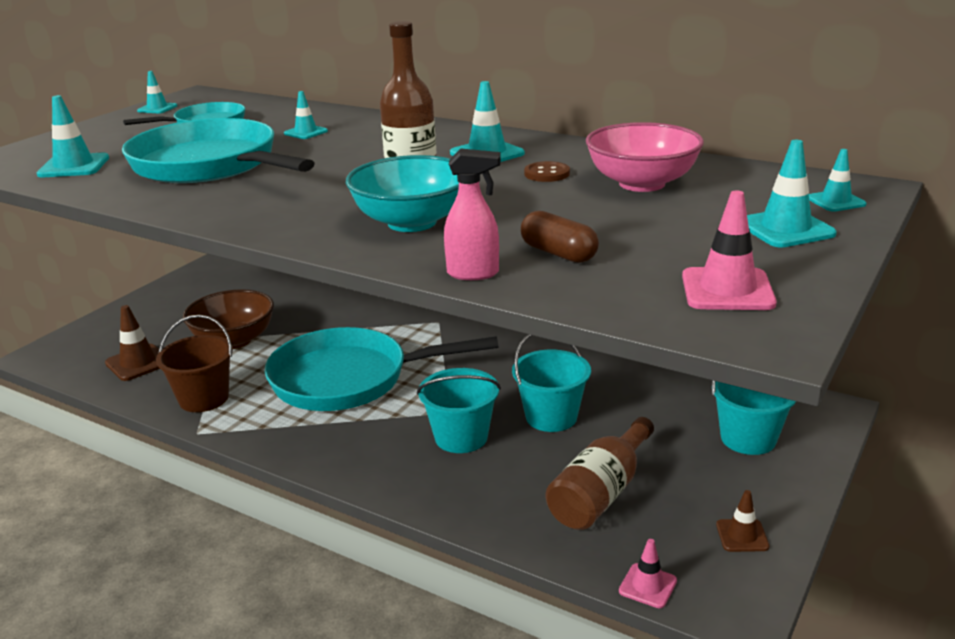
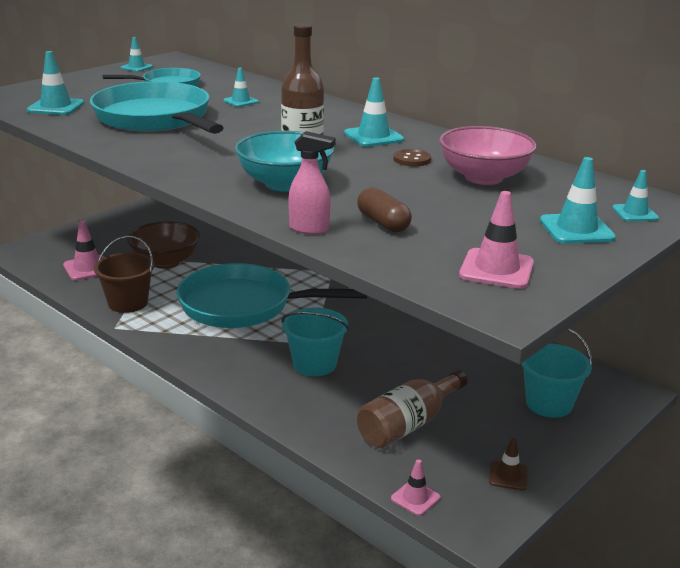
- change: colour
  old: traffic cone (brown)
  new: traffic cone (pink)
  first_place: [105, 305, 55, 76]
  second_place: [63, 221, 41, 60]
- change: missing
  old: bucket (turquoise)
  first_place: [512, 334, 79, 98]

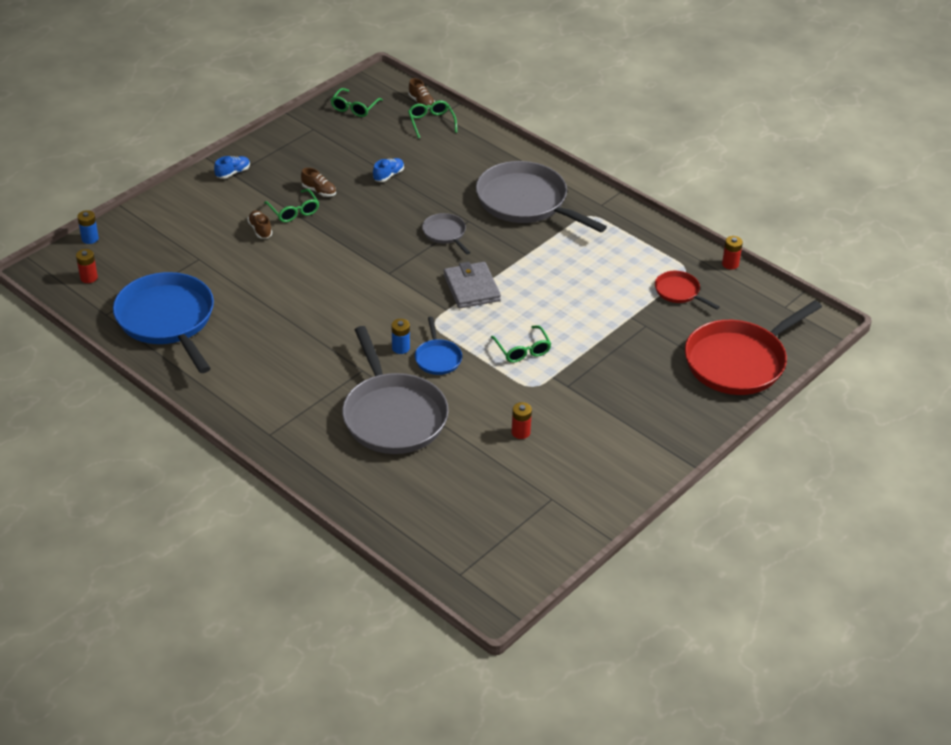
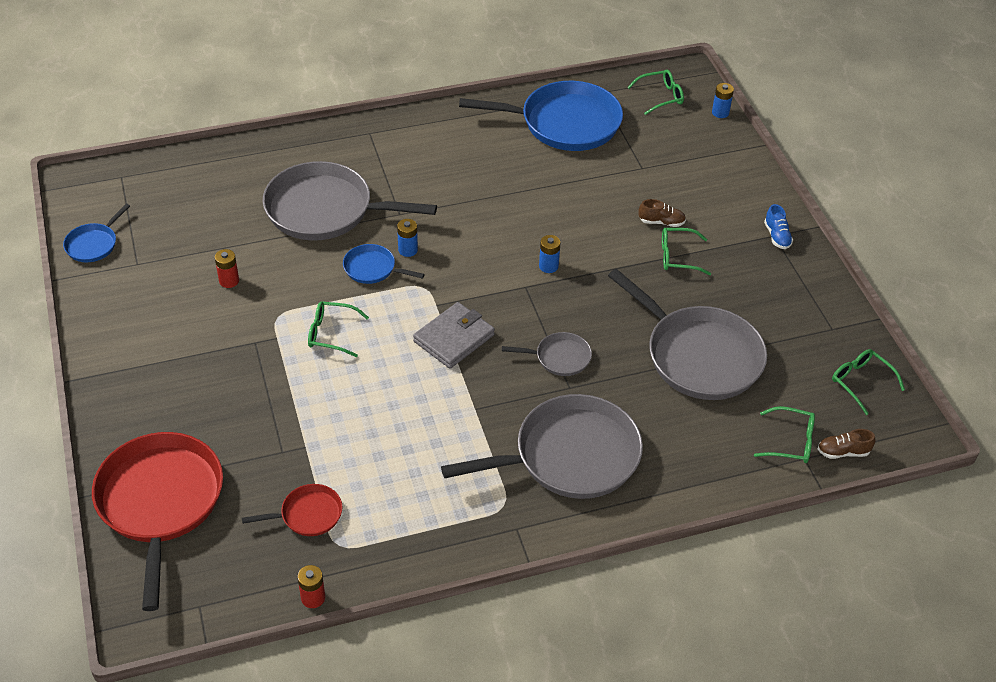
- change: appeared
  new: pan (blue)
  second_place: [63, 204, 67, 58]
- change: spun
  old: wallet (grey)
  first_place: [444, 262, 57, 46]
  second_place: [413, 302, 82, 67]
  degrees: -60
- change: appeared
  new: battery (blue)
  second_place: [539, 235, 22, 38]
- change: exchanged
  old: shoe (blue)
  new: pan (grey)
  first_place: [373, 158, 31, 24]
  second_place: [608, 269, 159, 131]
- change: exchanged
  old: battery (red)
  new: glasses (green)
  first_place: [76, 249, 22, 34]
  second_place: [628, 70, 56, 45]
- change: missing
  old: shoe (brown)
  first_place: [301, 168, 35, 29]

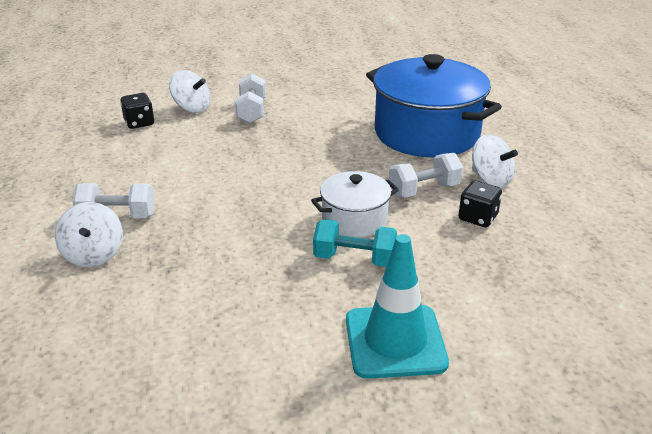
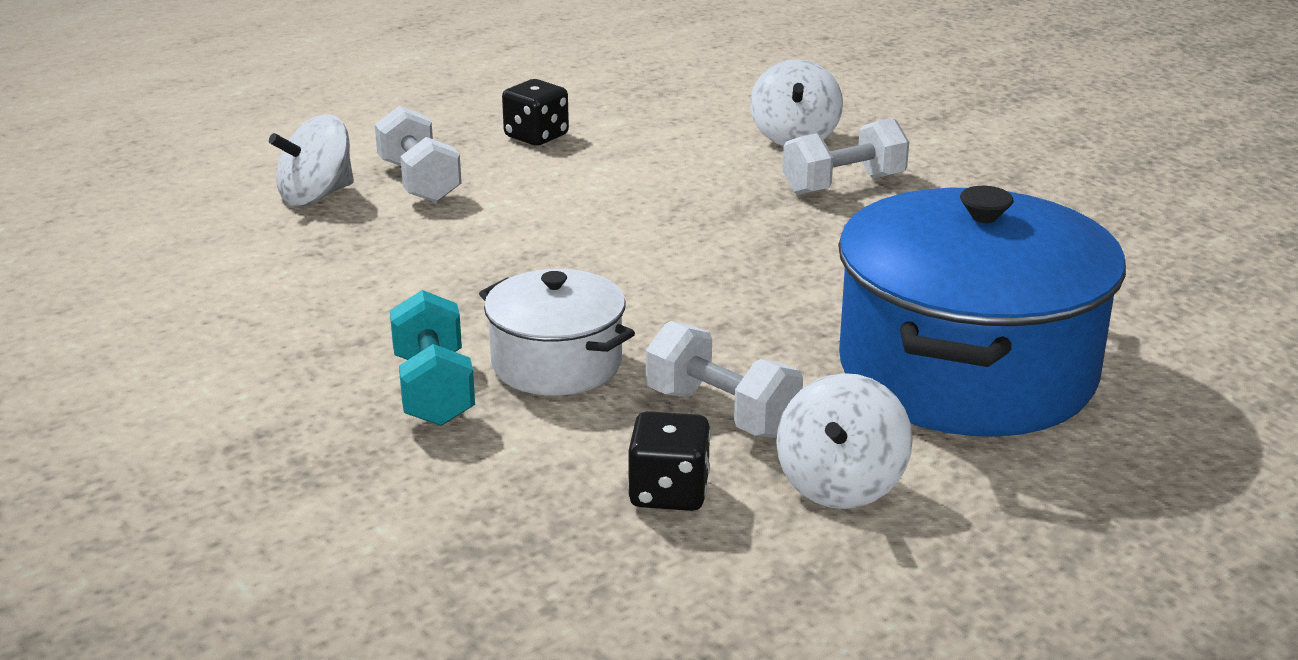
- change: relocated
  old: dice (black)
  first_place: [120, 93, 34, 36]
  second_place: [502, 79, 67, 67]
- change: missing
  old: traffic cone (turquoise)
  first_place: [346, 234, 103, 145]

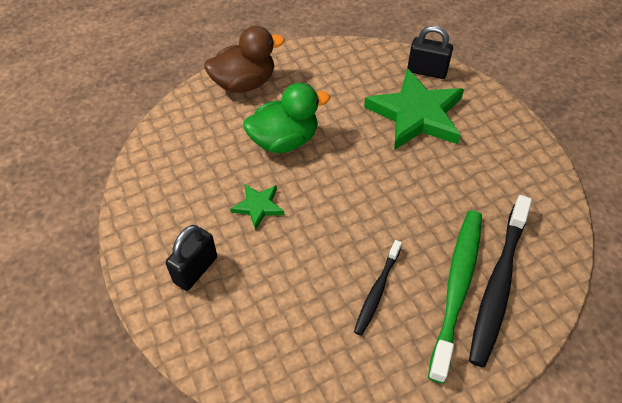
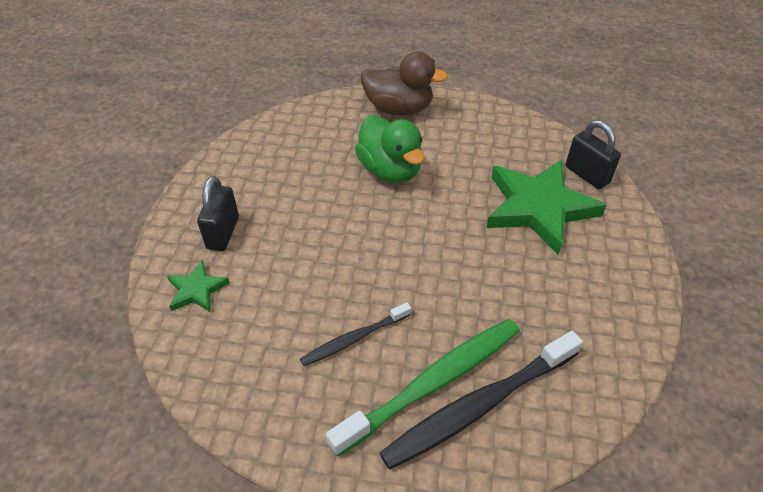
- change: relocated
  old: star (green)
  first_place: [230, 184, 54, 46]
  second_place: [167, 260, 63, 52]
- change: spun
  old: padlock (black)
  first_place: [166, 225, 51, 66]
  second_place: [197, 176, 42, 75]
  degrees: -60
- change: spun
  old: duck (green)
  first_place: [243, 83, 87, 70]
  second_place: [355, 115, 70, 68]
  degrees: 45

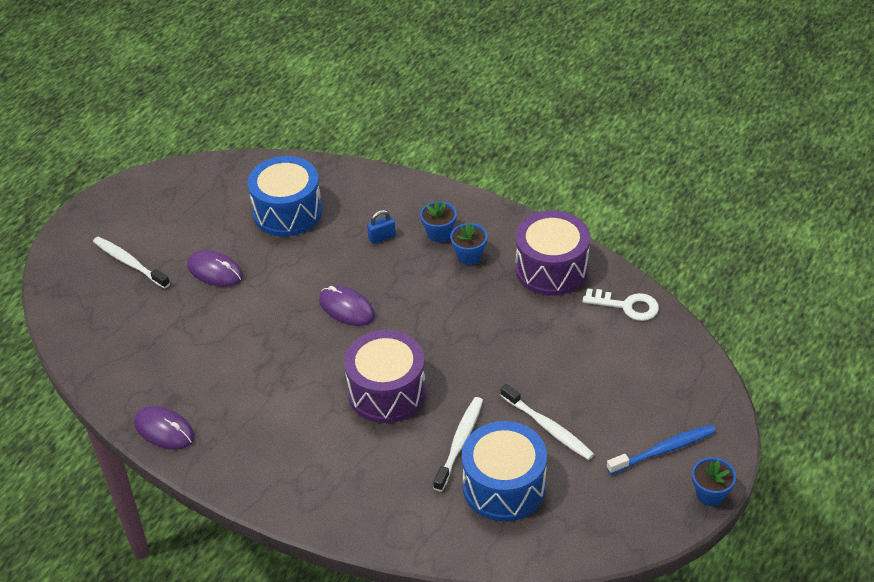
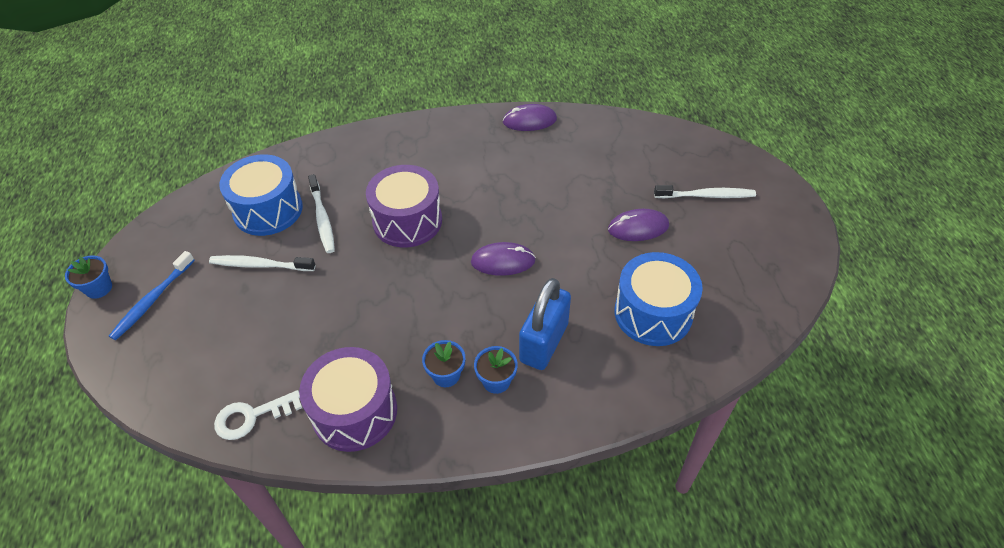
- change: size
  old: padlock (blue)
  first_place: [367, 210, 29, 34]
  second_place: [519, 278, 52, 92]
  factor: 2.21

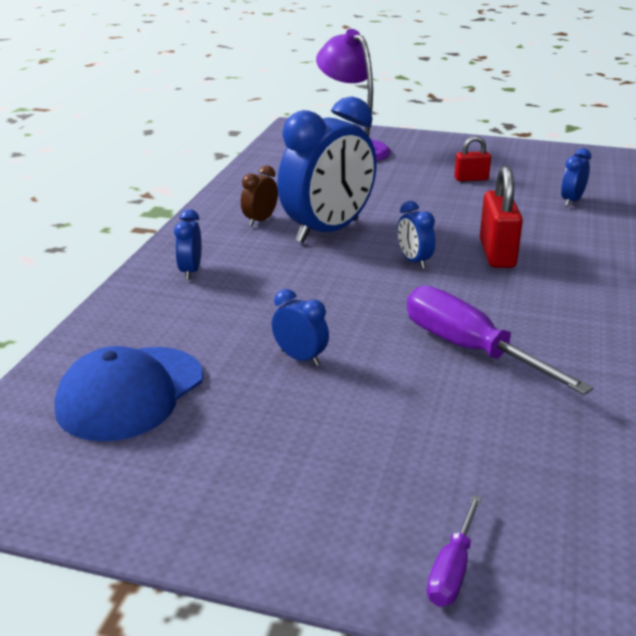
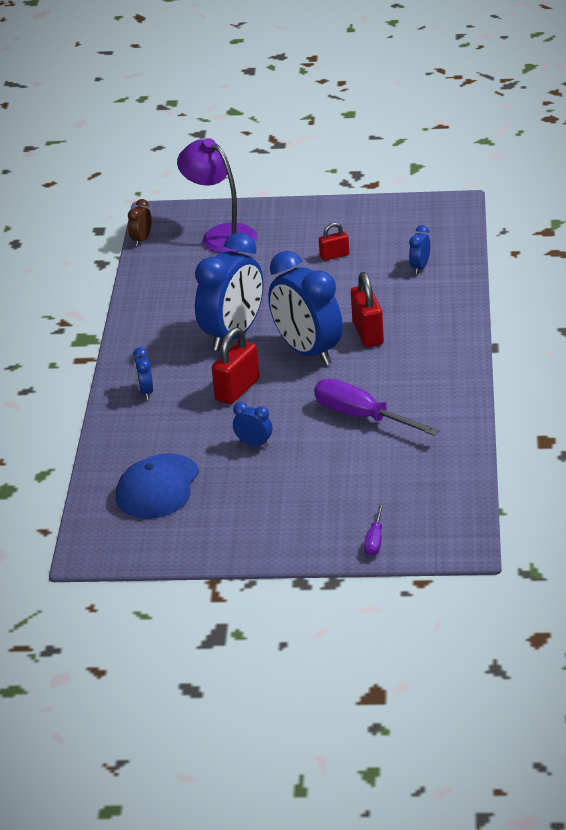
- change: relocated
  old: clock (brown)
  first_place: [241, 165, 37, 61]
  second_place: [128, 199, 24, 47]
- change: appeared
  new: padlock (red)
  second_place: [212, 327, 48, 77]
- change: size
  old: clock (blue)
  first_place: [397, 201, 38, 68]
  second_place: [268, 251, 75, 114]
  factor: 2.33

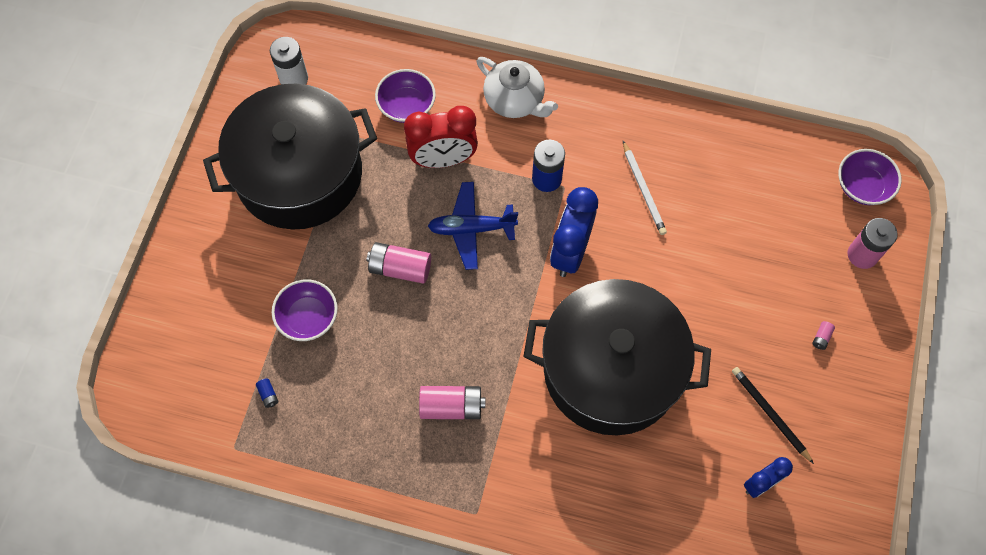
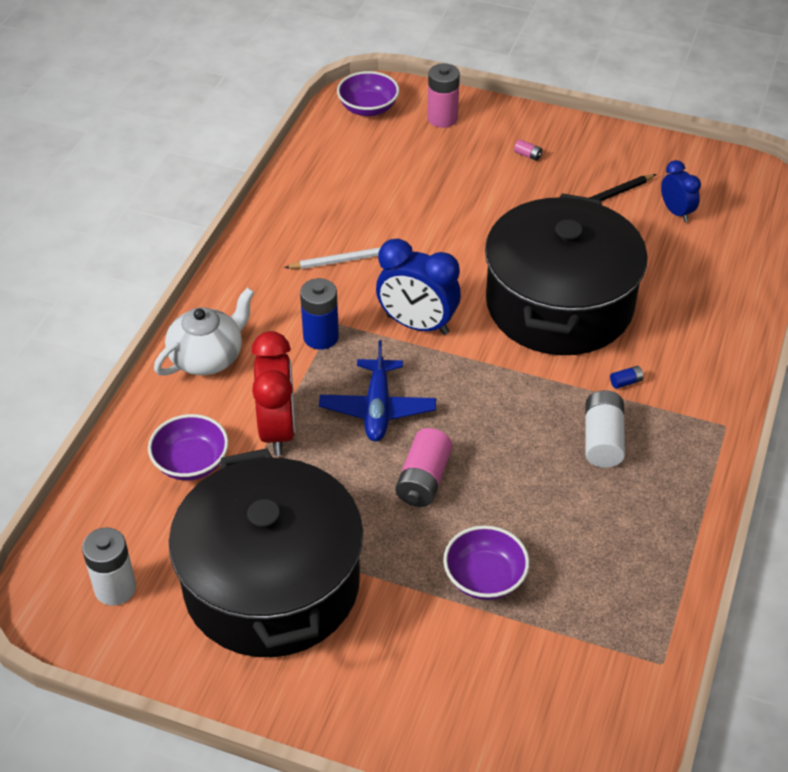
- change: colour
  old: battery (pink)
  new: battery (white)
  first_place: [419, 386, 66, 33]
  second_place: [585, 390, 40, 78]
- change: relocated
  old: battery (blue)
  first_place: [256, 378, 22, 30]
  second_place: [610, 366, 34, 23]

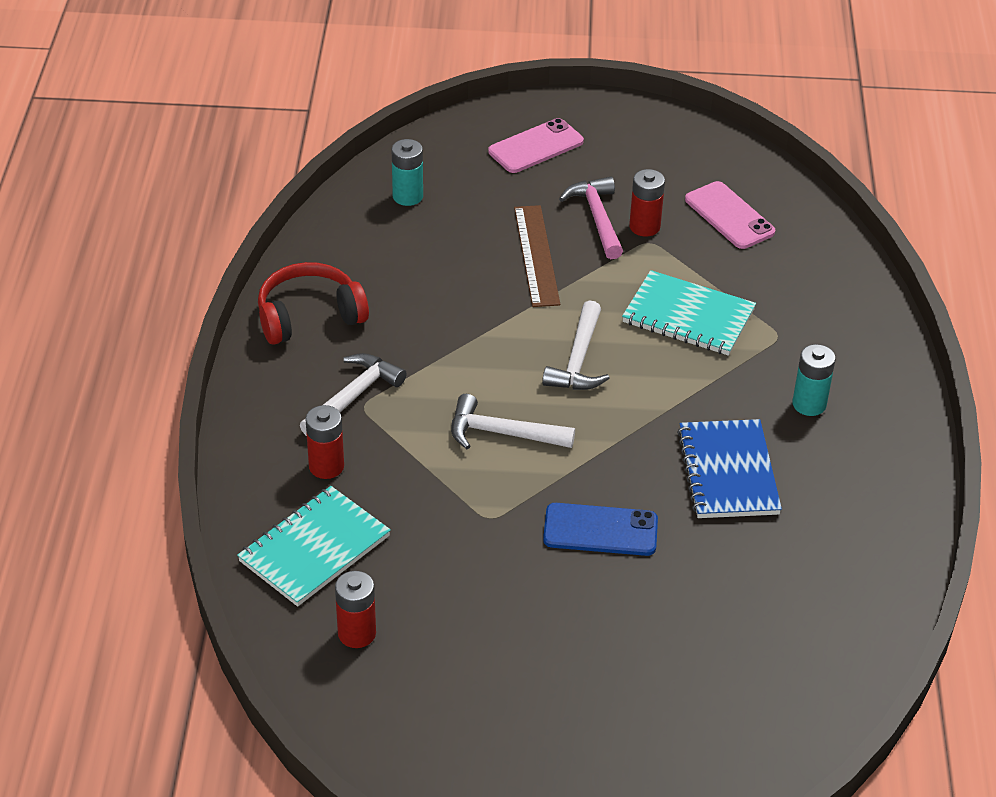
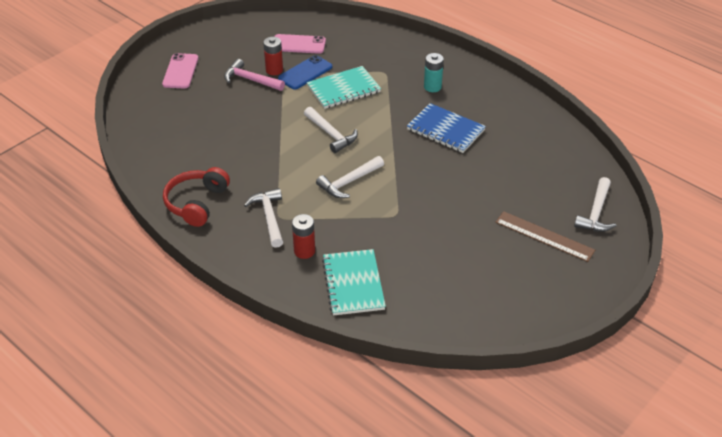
- change: relocated
  old: phone (blue)
  first_place: [543, 503, 115, 53]
  second_place: [278, 55, 54, 35]
- change: relocated
  old: ruler (brown)
  first_place: [514, 205, 46, 102]
  second_place: [495, 211, 100, 51]
- change: appeared
  new: hammer (white)
  second_place: [574, 177, 43, 55]
- change: missing
  old: battery (red)
  first_place: [335, 571, 41, 77]
- change: missing
  old: battery (turquoise)
  first_place: [392, 139, 31, 67]

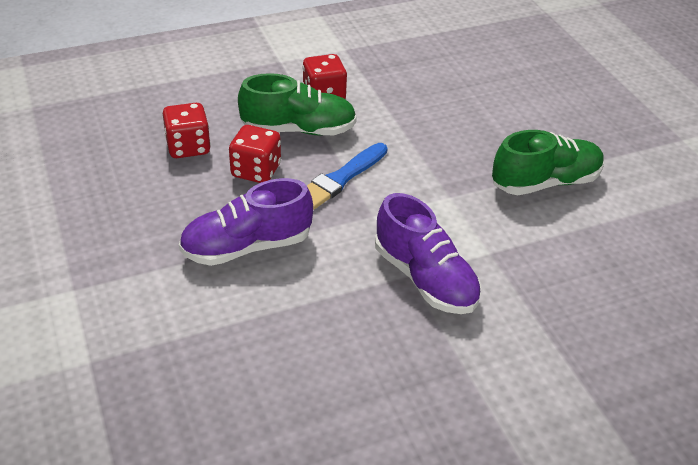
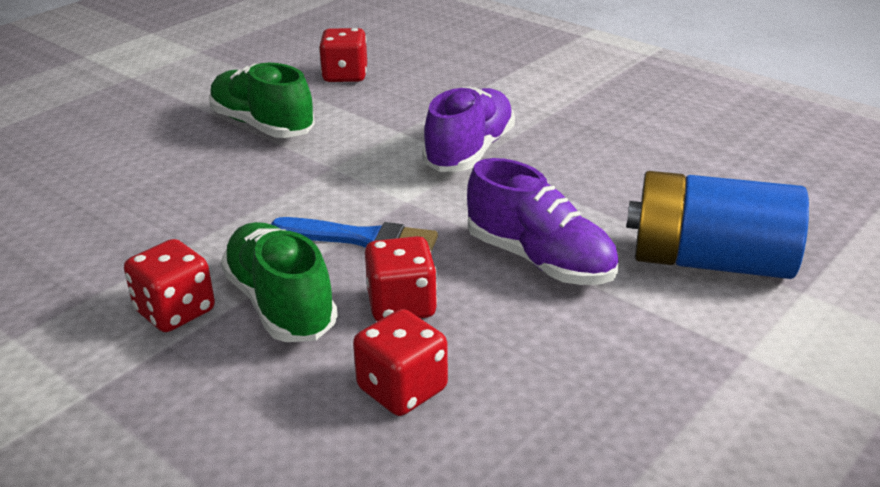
- change: appeared
  new: dice (red)
  second_place: [319, 28, 48, 54]
- change: appeared
  new: battery (blue)
  second_place: [626, 171, 183, 108]

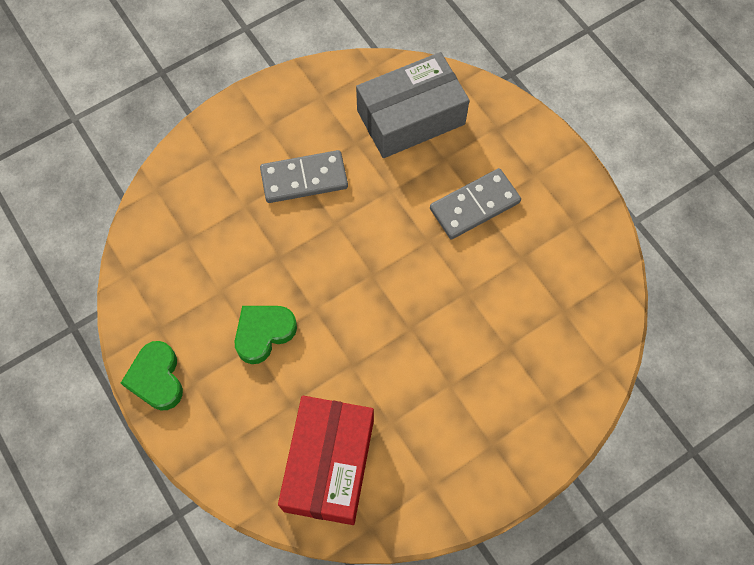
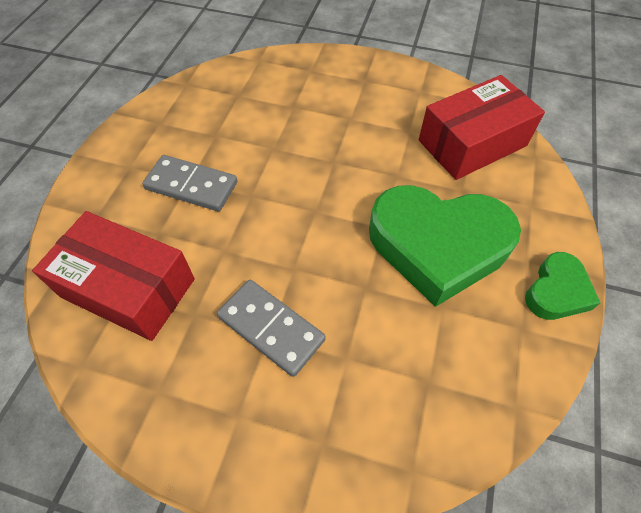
- change: colour
  old: box (grey)
  new: box (red)
  first_place: [356, 52, 114, 106]
  second_place: [32, 211, 163, 130]
- change: size
  old: heart (green)
  first_place: [235, 306, 62, 58]
  second_place: [369, 185, 152, 122]
  factor: 2.02

